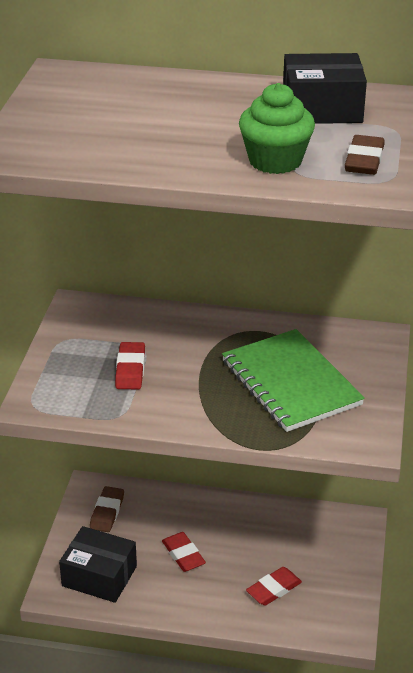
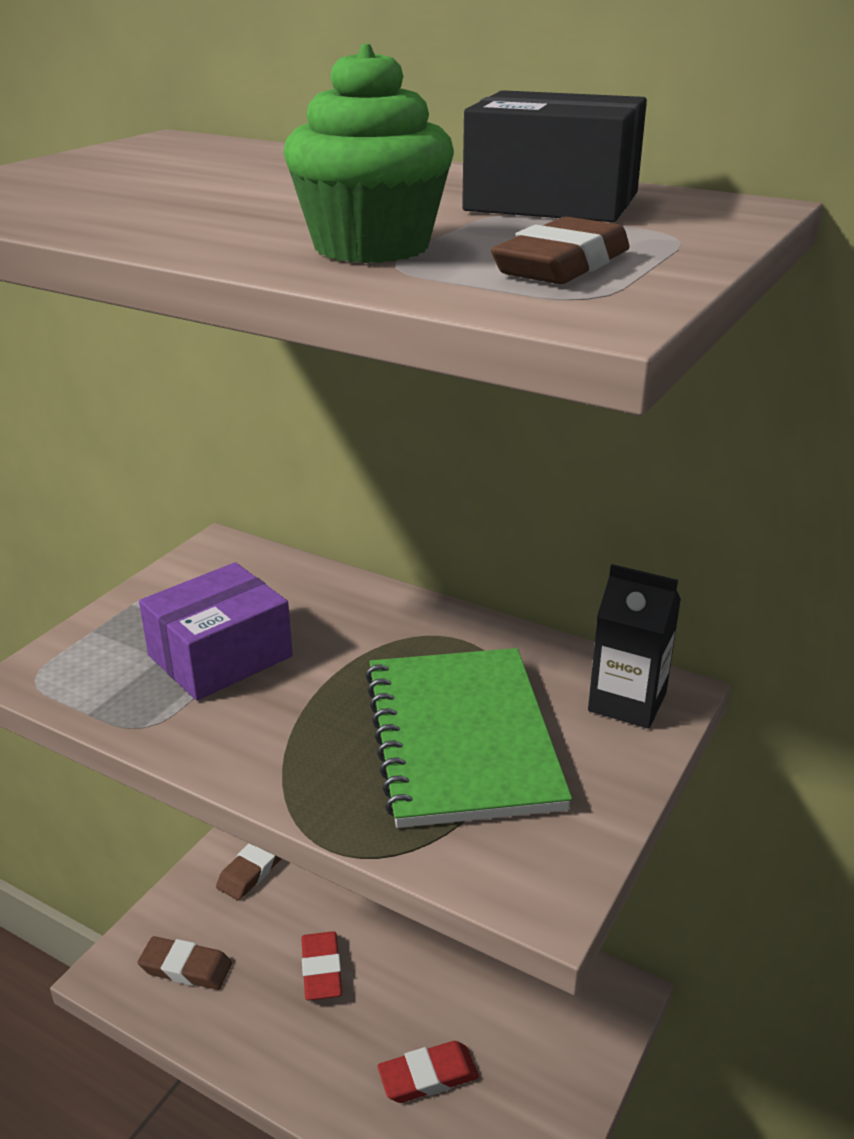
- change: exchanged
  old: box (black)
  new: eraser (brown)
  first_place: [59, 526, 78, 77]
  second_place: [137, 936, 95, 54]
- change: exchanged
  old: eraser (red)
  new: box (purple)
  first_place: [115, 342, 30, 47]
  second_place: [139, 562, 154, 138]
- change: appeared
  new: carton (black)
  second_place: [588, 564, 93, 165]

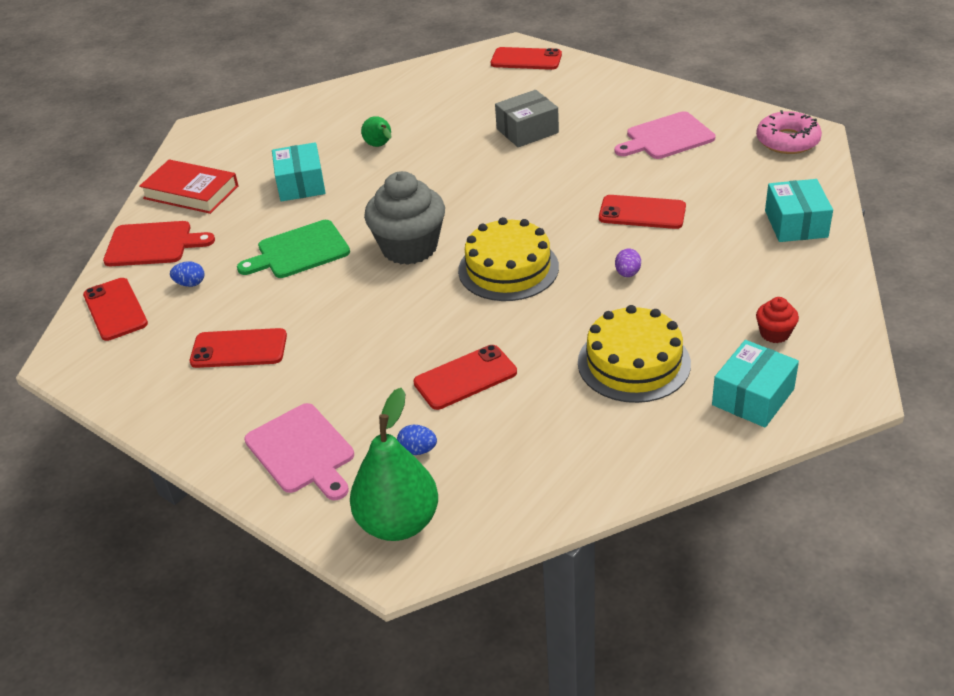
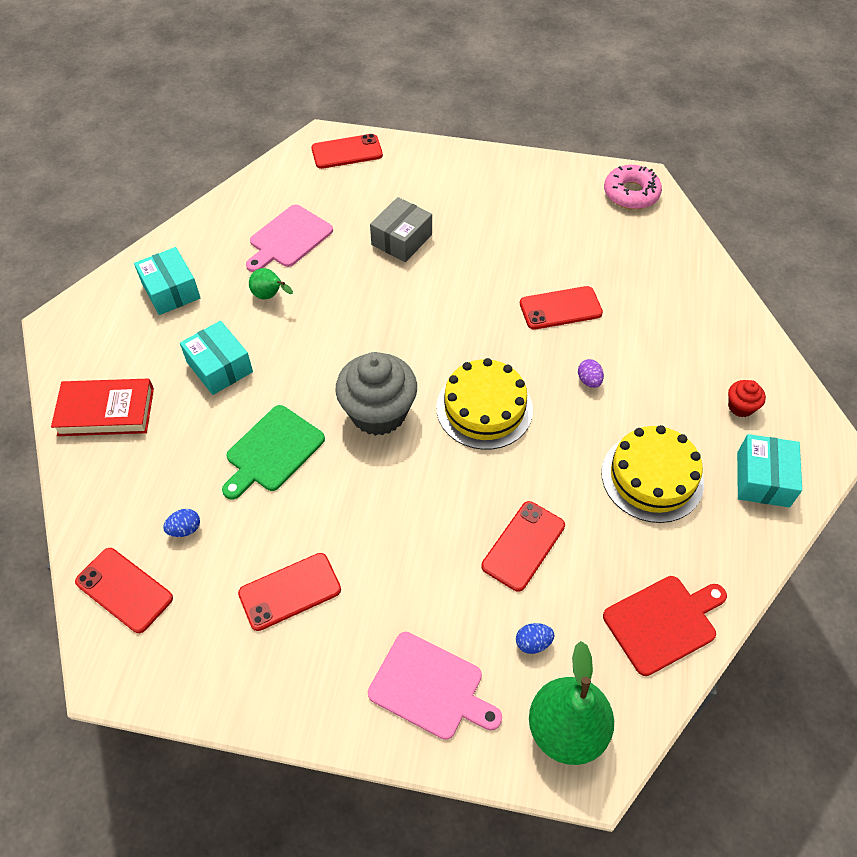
- change: relocated
  old: box (turquoise)
  first_place: [765, 179, 68, 63]
  second_place: [134, 247, 66, 68]
- change: relocated
  old: cutting board (pink)
  first_place: [615, 111, 101, 48]
  second_place: [246, 205, 87, 67]
- change: relocated
  old: cutting board (red)
  first_place: [103, 221, 112, 45]
  second_place: [603, 576, 124, 100]

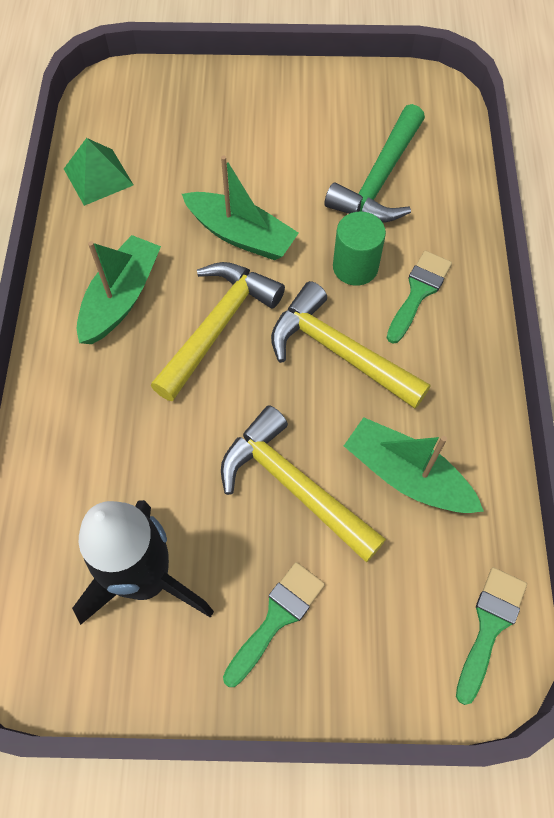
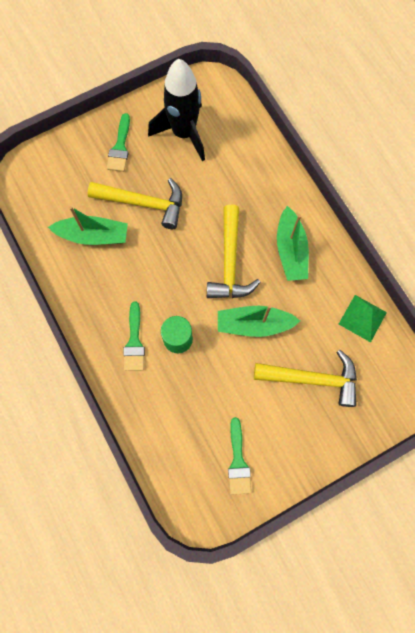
- change: relocated
  old: brush (green)
  first_place: [456, 567, 71, 138]
  second_place: [228, 417, 23, 78]
- change: relocated
  old: hammer (yellow)
  first_place: [271, 281, 159, 128]
  second_place: [254, 350, 103, 57]
- change: missing
  old: hammer (green)
  first_place: [324, 104, 101, 119]

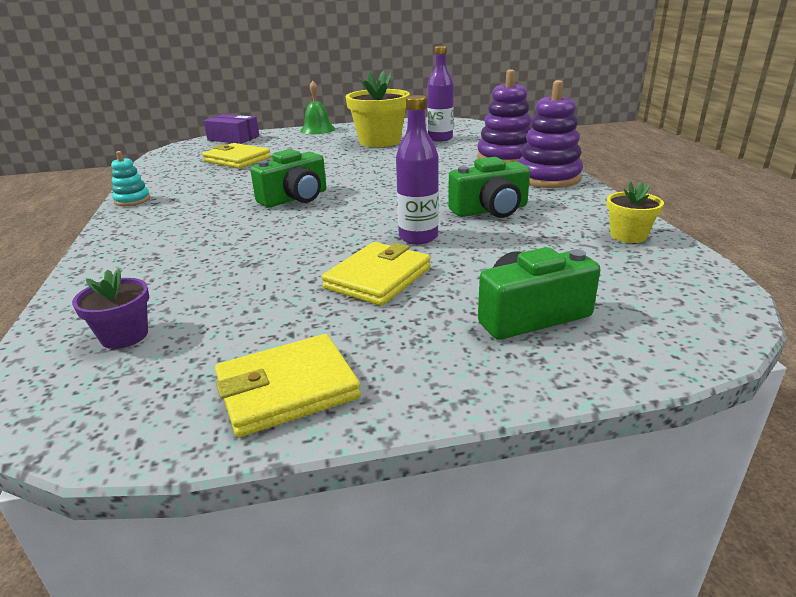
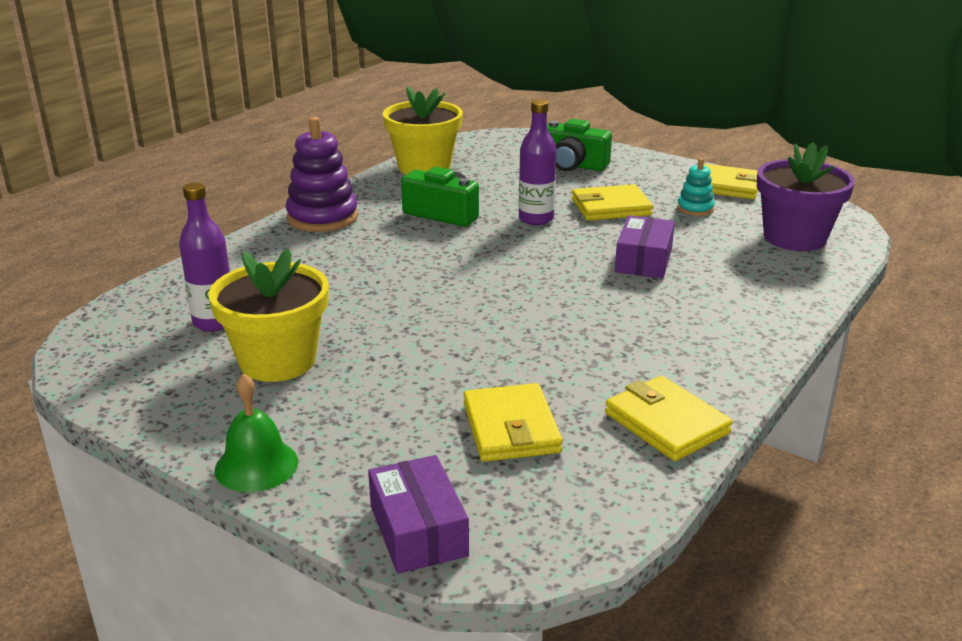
- change: size
  old: flower pot (yellow)
  first_place: [607, 181, 57, 62]
  second_place: [383, 86, 80, 89]
  factor: 1.95
- change: appeared
  new: wallet (yellow)
  second_place: [605, 376, 128, 85]
- change: appeared
  new: box (purple)
  second_place: [615, 215, 60, 64]
- change: relocated
  old: stacking toy (turquoise)
  first_place: [111, 151, 39, 55]
  second_place: [677, 158, 38, 58]
- change: size
  old: flower pot (purple)
  first_place: [72, 269, 77, 80]
  second_place: [757, 142, 98, 109]
  factor: 1.95
- change: missing
  old: camera (green)
  first_place: [250, 149, 76, 58]
- change: missing
  old: stacking toy (purple)
  first_place: [477, 69, 54, 94]

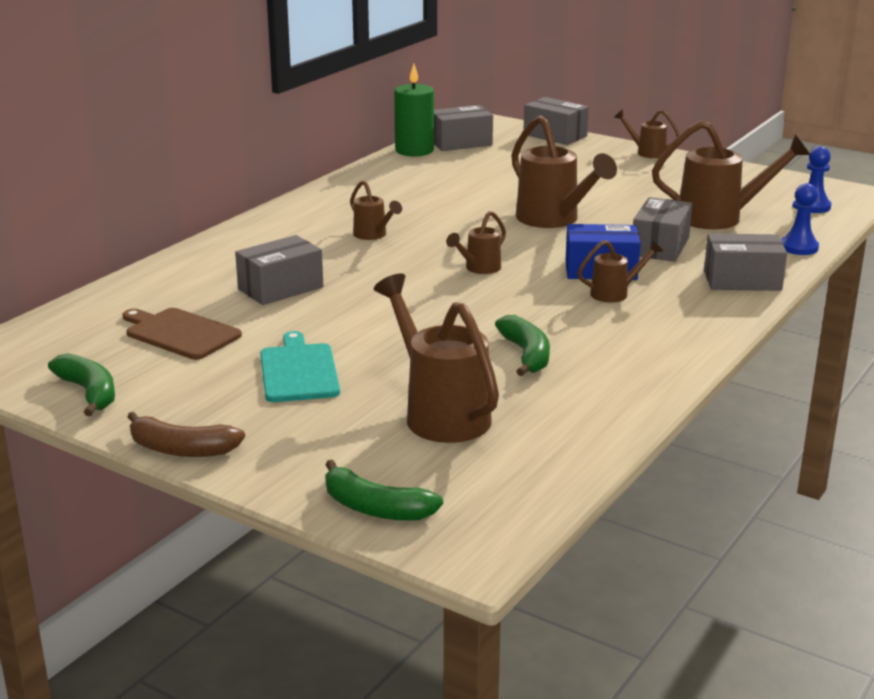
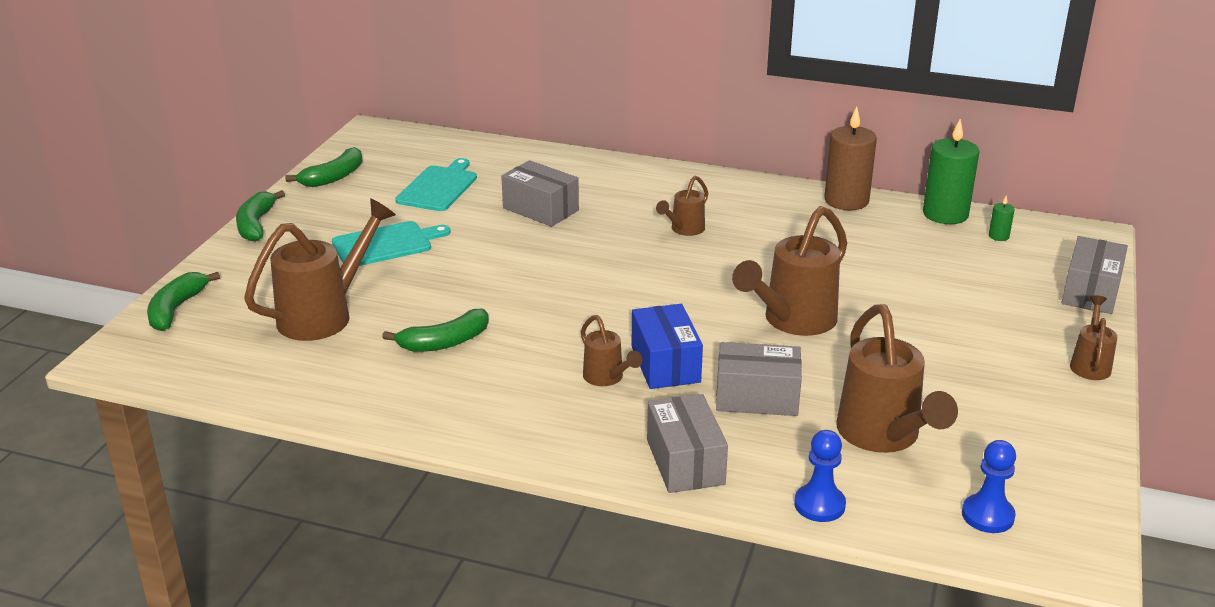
- change: colour
  old: banana (brown)
  new: banana (green)
  first_place: [127, 412, 118, 45]
  second_place: [236, 190, 49, 52]
- change: colour
  old: cutting board (brown)
  new: cutting board (turquoise)
  first_place: [122, 308, 120, 52]
  second_place: [395, 158, 82, 53]
- change: appeared
  new: candle (brown)
  second_place: [824, 107, 53, 103]
- change: exchanged
  old: box (grey)
  new: candle (green)
  first_place: [434, 105, 59, 46]
  second_place: [989, 195, 26, 46]
- change: missing
  old: watering can (brown)
  first_place: [446, 211, 60, 63]

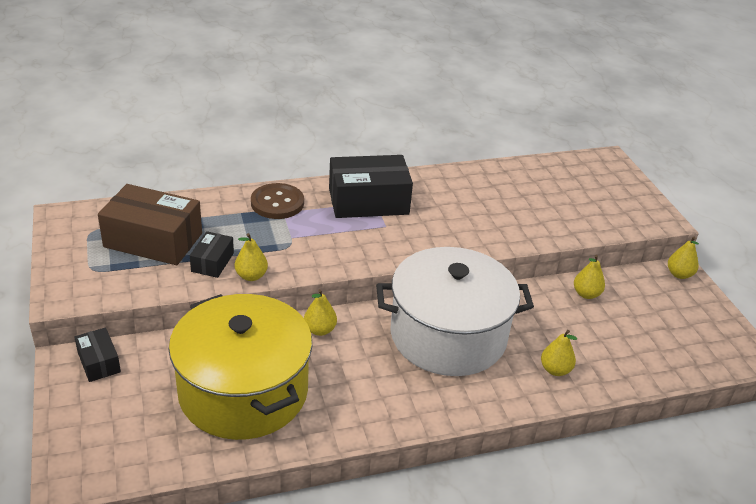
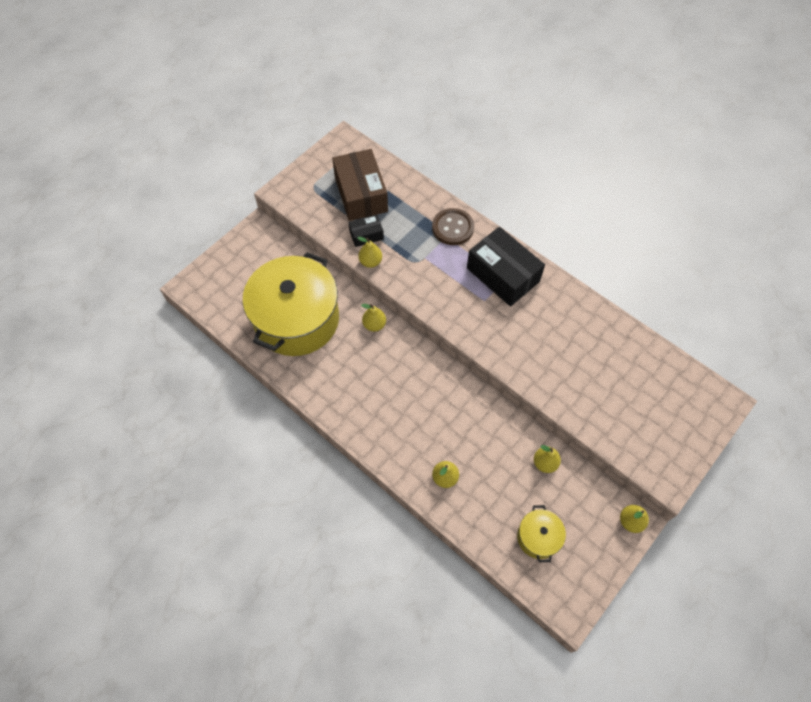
- change: appeared
  new: pot (yellow)
  second_place: [517, 505, 49, 57]
- change: missing
  old: box (black)
  first_place: [74, 327, 47, 55]
- change: missing
  old: pot (white)
  first_place: [376, 247, 158, 129]

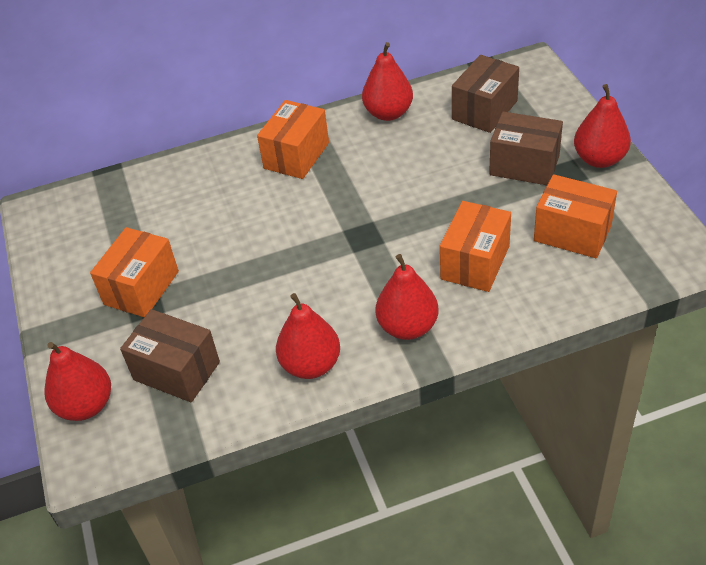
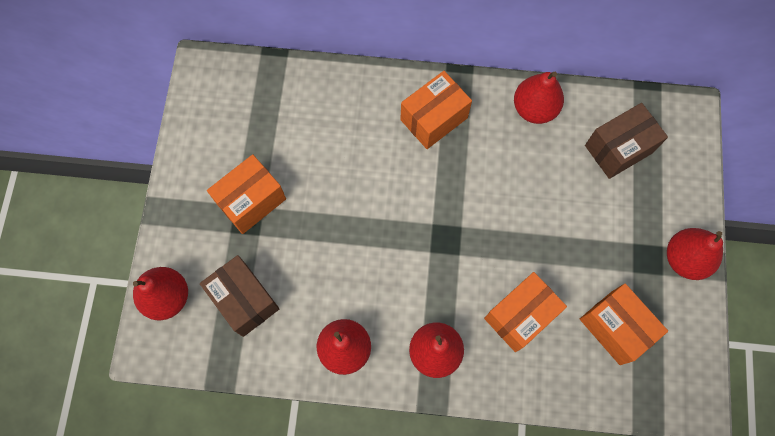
- change: missing
  old: box (brown)
  first_place: [489, 111, 74, 74]

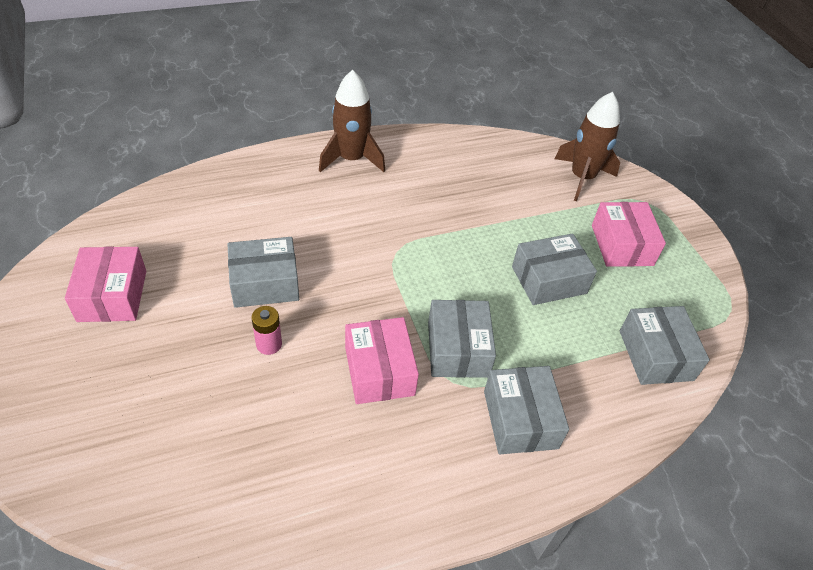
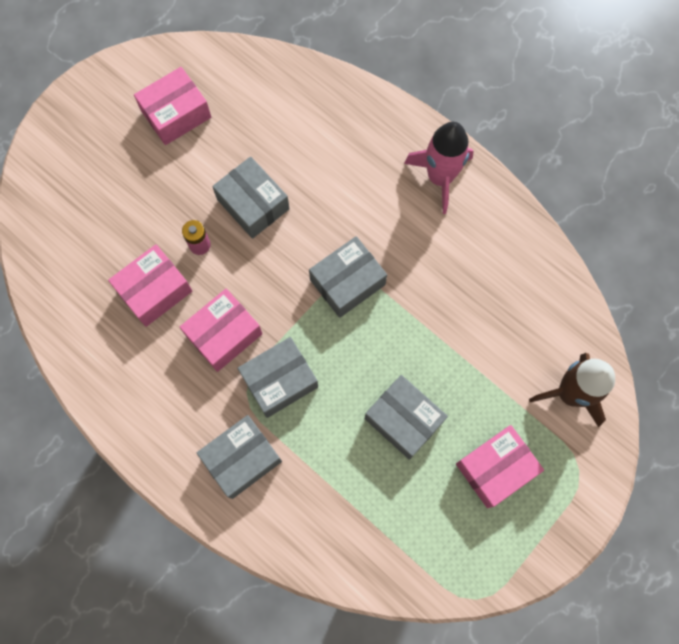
- change: appeared
  new: box (pink)
  second_place: [108, 244, 84, 83]
- change: relocated
  old: box (grey)
  first_place: [620, 306, 90, 79]
  second_place: [309, 236, 78, 82]
- change: colour
  old: rocket (brown)
  new: rocket (pink)
  first_place: [319, 70, 66, 102]
  second_place: [404, 122, 70, 92]

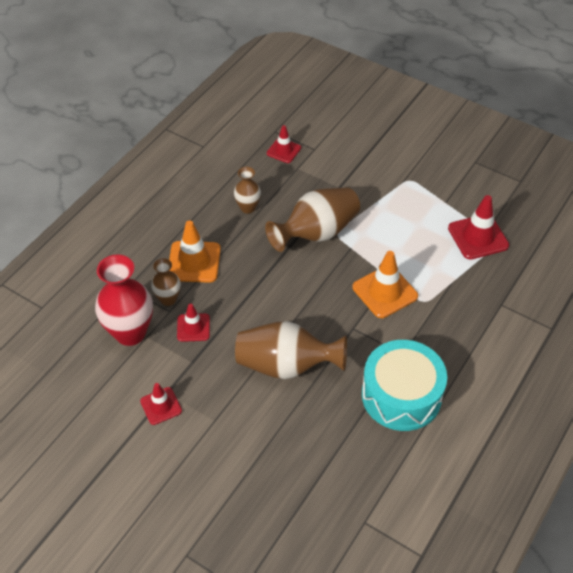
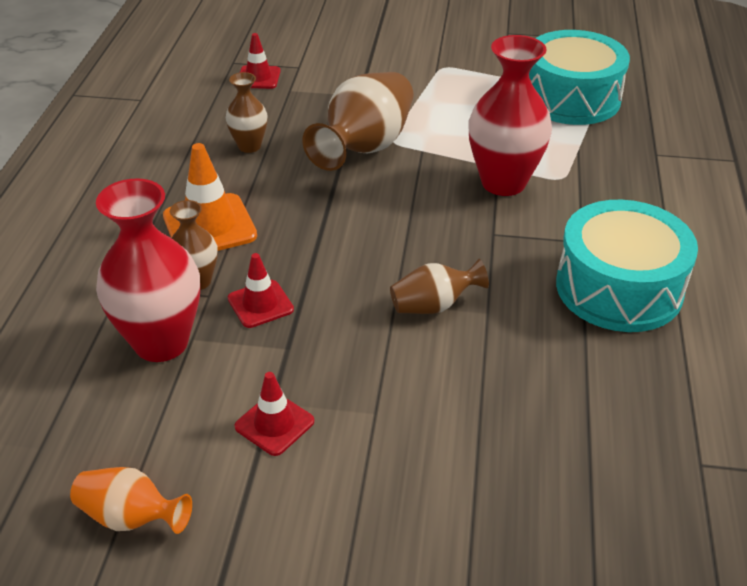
- change: appeared
  new: vase (orange)
  second_place: [70, 467, 122, 67]
- change: size
  old: vase (brown)
  first_place: [235, 321, 112, 58]
  second_place: [390, 259, 99, 55]
  factor: 0.54
- change: exchanged
  old: traffic cone (orange)
  new: vase (red)
  first_place: [352, 251, 66, 67]
  second_place: [468, 35, 84, 161]
- change: exchanged
  old: traffic cone (red)
  new: drum (turquoise)
  first_place: [448, 195, 61, 65]
  second_place: [529, 30, 101, 95]

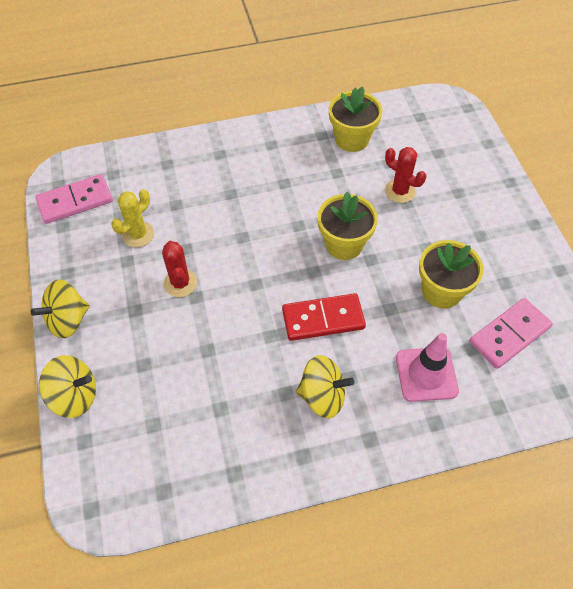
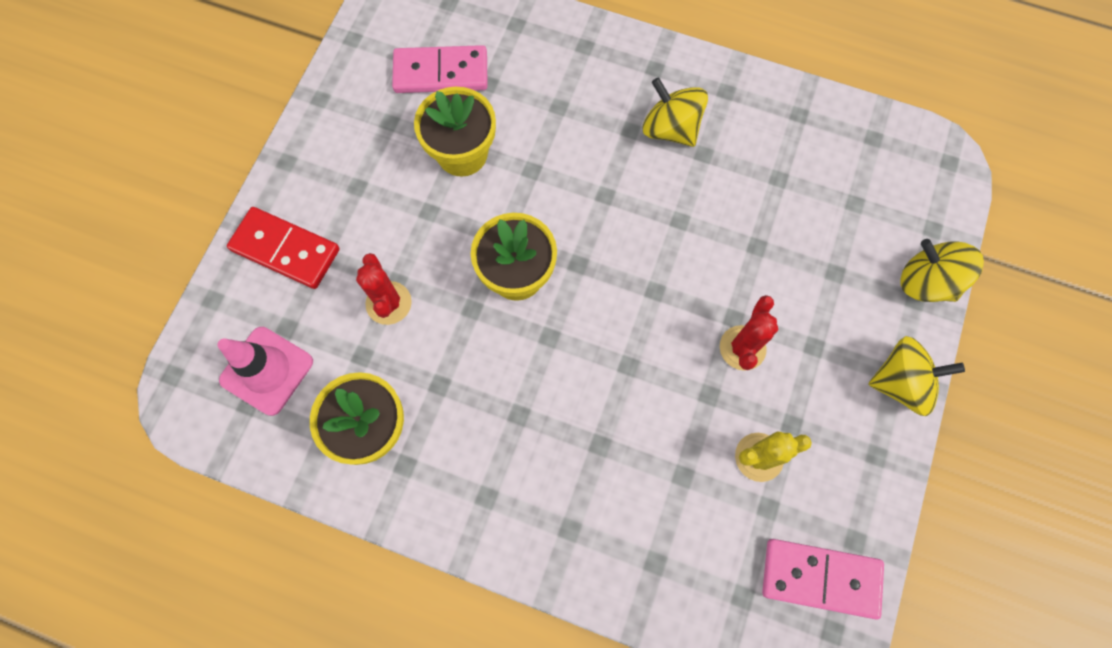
- change: relocated
  old: traffic cone (pink)
  first_place: [396, 333, 63, 69]
  second_place: [217, 327, 96, 89]
- change: relocated
  old: domino (red)
  first_place: [282, 293, 84, 48]
  second_place: [227, 207, 113, 82]

